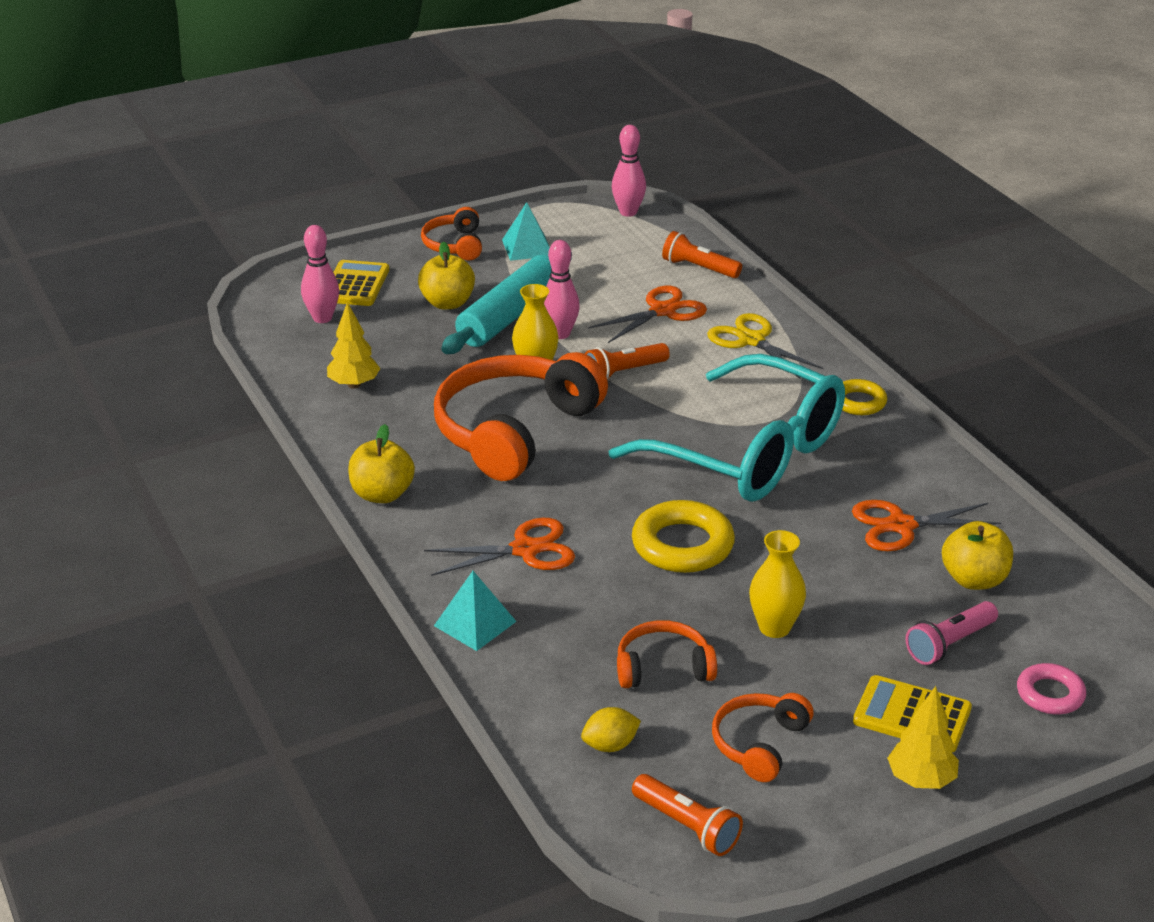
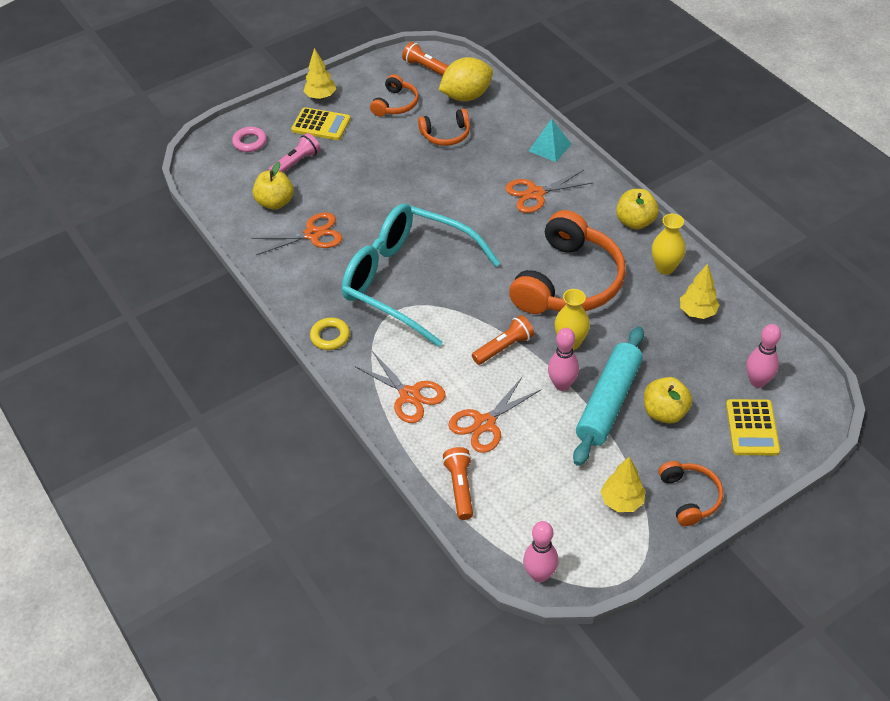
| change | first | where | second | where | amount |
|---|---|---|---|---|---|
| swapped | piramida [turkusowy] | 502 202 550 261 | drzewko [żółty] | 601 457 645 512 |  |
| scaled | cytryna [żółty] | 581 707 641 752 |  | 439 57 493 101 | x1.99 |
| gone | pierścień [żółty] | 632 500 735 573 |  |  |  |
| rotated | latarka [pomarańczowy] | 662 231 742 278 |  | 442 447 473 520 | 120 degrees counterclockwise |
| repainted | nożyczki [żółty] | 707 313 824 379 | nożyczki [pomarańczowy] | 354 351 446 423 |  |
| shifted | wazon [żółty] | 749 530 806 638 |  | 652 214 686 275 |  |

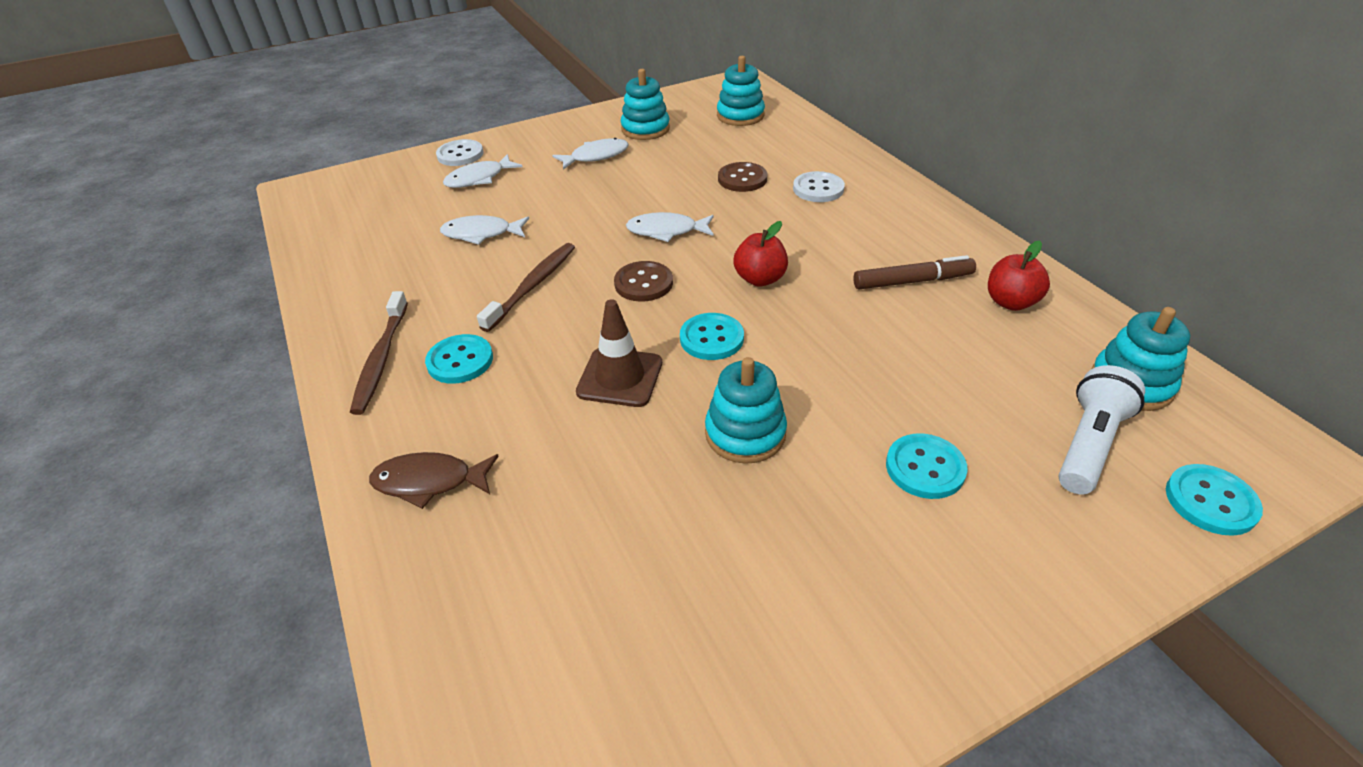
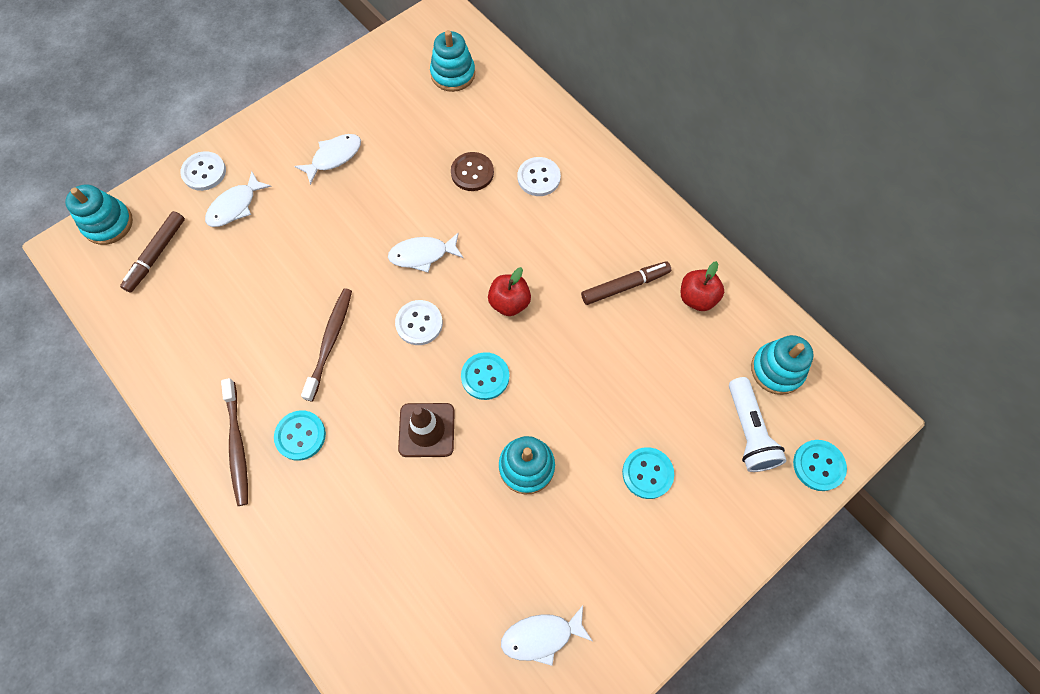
| change | first | where | second | where | amount |
|---|---|---|---|---|---|
| gone | ryba [brązowy] | 369 452 499 509 |  |  |  |
| shifted | ryba [biały] | 440 215 529 245 |  | 501 605 592 666 |  |
| repainted | guzik [brązowy] | 614 261 673 302 | guzik [biały] | 395 300 443 345 |  |
| shifted | zabawka nakładanka [turkusowy] | 621 69 670 140 |  | 65 184 133 245 |  |
| rotated | latarka [biały] | 1058 365 1145 495 |  | 729 377 786 472 | 150 degrees clockwise |
| new |  |  | flamaster [brązowy] | 120 211 185 293 |  |

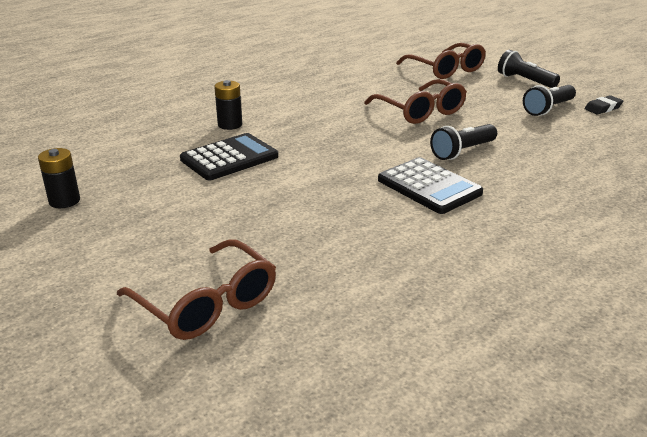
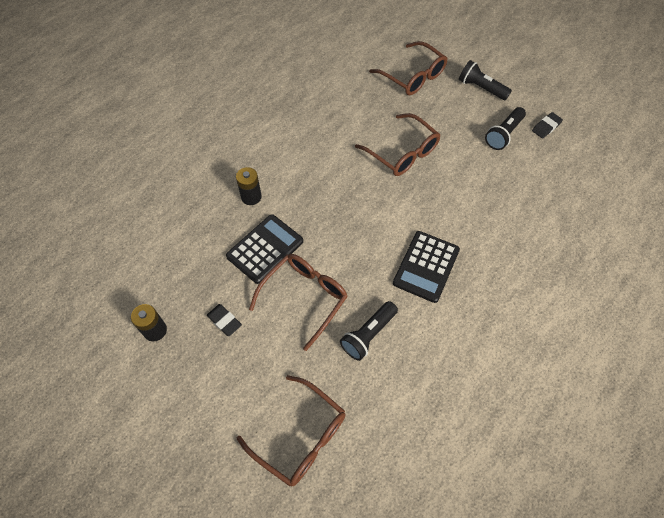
| change | first | where | second | where | amount |
|---|---|---|---|---|---|
| rotated | kalkulator [czarny] | 378 157 483 214 |  | 393 231 460 303 | 75 degrees clockwise |
| shifted | latarka [czarny] | 430 124 497 160 |  | 340 301 398 361 |  |
| new |  |  | gumka do mazania [czarny] | 207 304 242 336 |  |
| new |  |  | okulary [brązowy] | 249 254 348 351 |  |

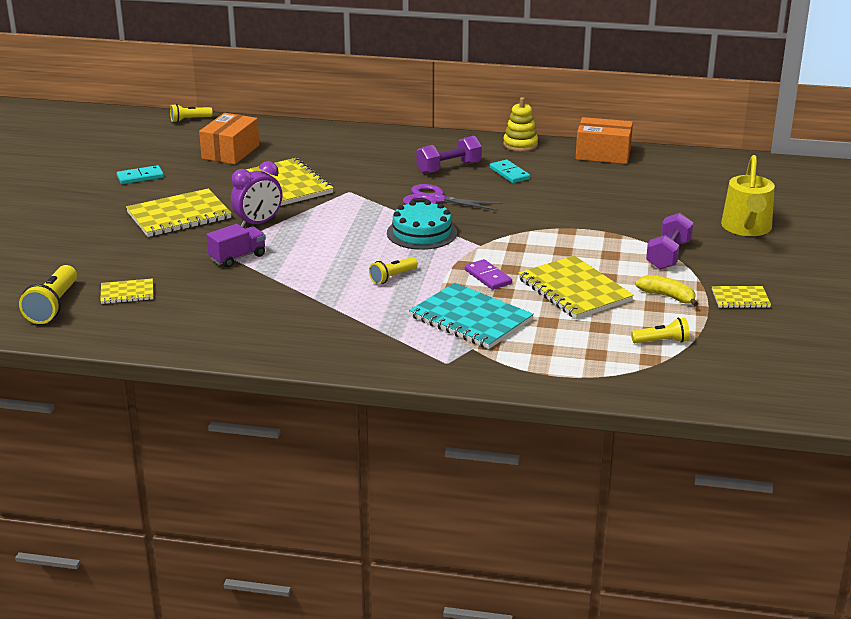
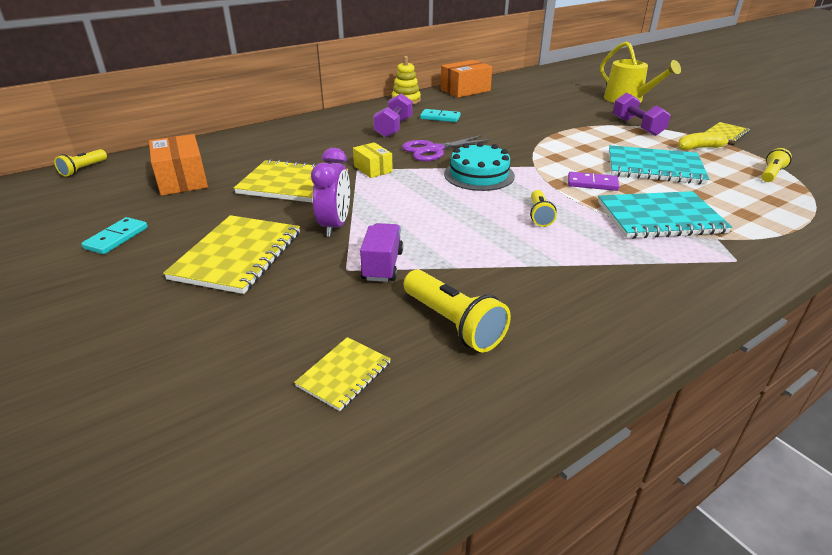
| change | first | where | second | where | amount |
|---|---|---|---|---|---|
| shifted | latarka [żółty] | 19 265 77 324 |  | 404 270 511 352 |  |
| repainted | zeszyt [żółty] | 518 255 634 319 | zeszyt [turkusowy] | 609 145 709 185 |  |
| new |  |  | pudełko [żółty] | 353 142 393 178 |  |

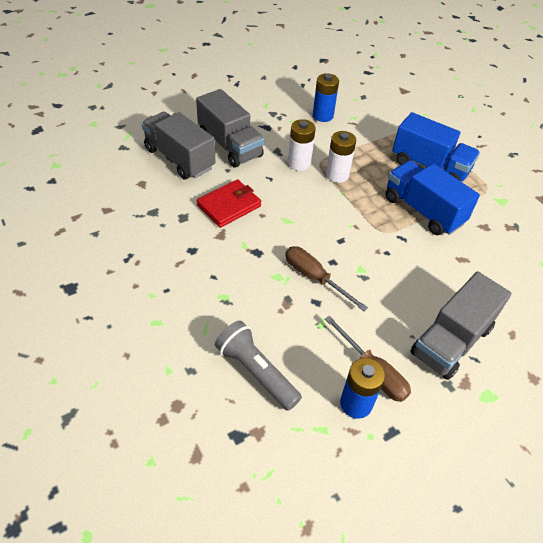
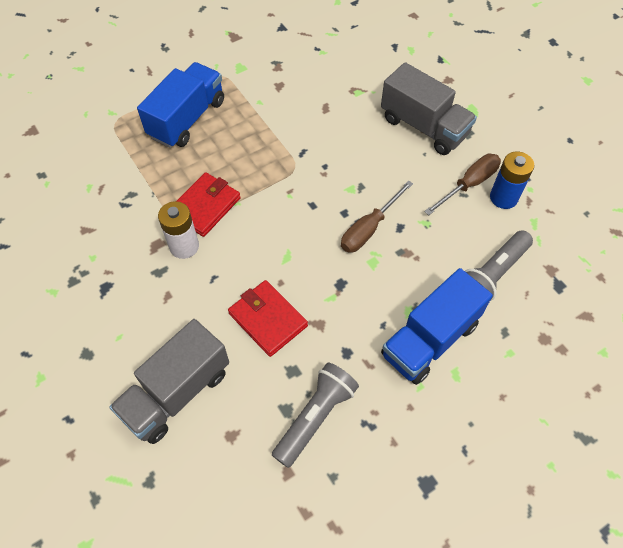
| change | first | where | second | where | amount |
|---|---|---|---|---|---|
| gone | ciężarówka [szary] | 196 89 264 168 |  |  |  |
| gone | bateria [niebieski] | 313 73 339 122 |  |  |  |
| swapped | bateria [biały] | 326 131 356 183 | portfel [czerwony] | 177 172 241 237 |  |
| shifted | ciężarówka [niebieski] | 385 160 480 235 |  | 381 268 493 385 |  |
| new |  |  | latarka [szary] | 272 363 359 468 |  |

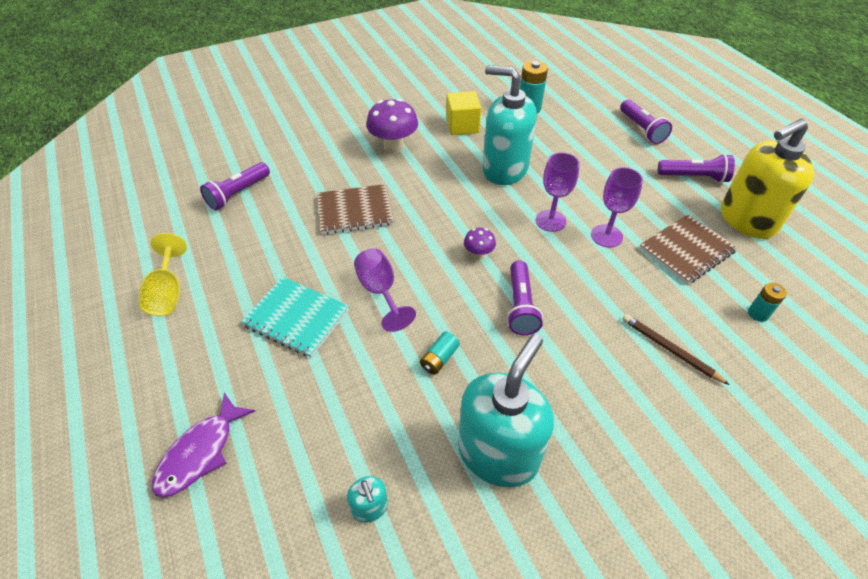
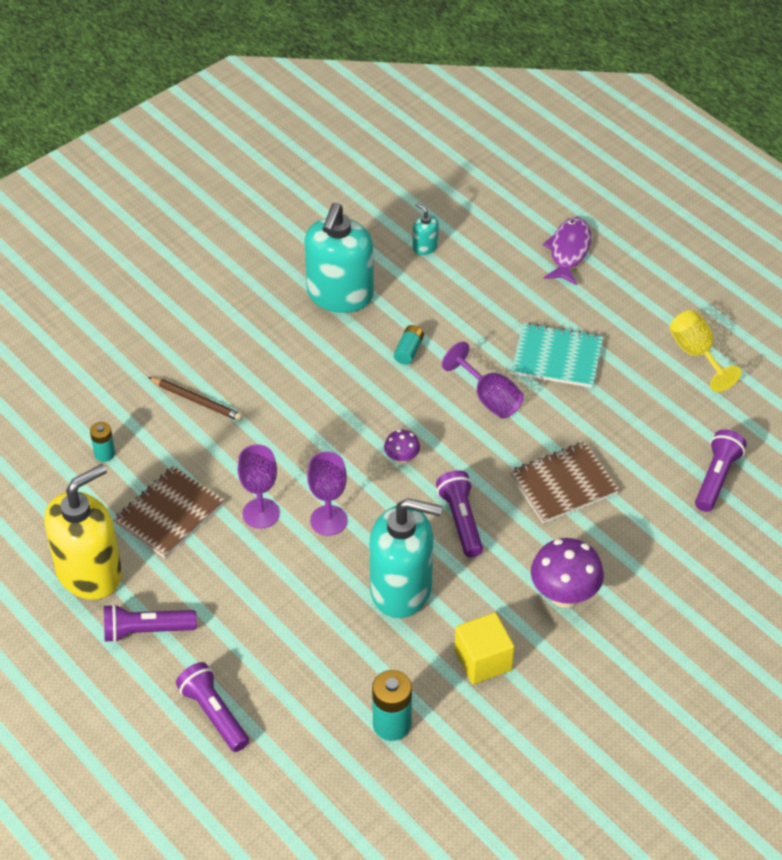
| change | first | where | second | where | amount |
|---|---|---|---|---|---|
| shifted | latarka [fioletowy] | 507 260 543 335 |  | 436 470 483 558 |  |

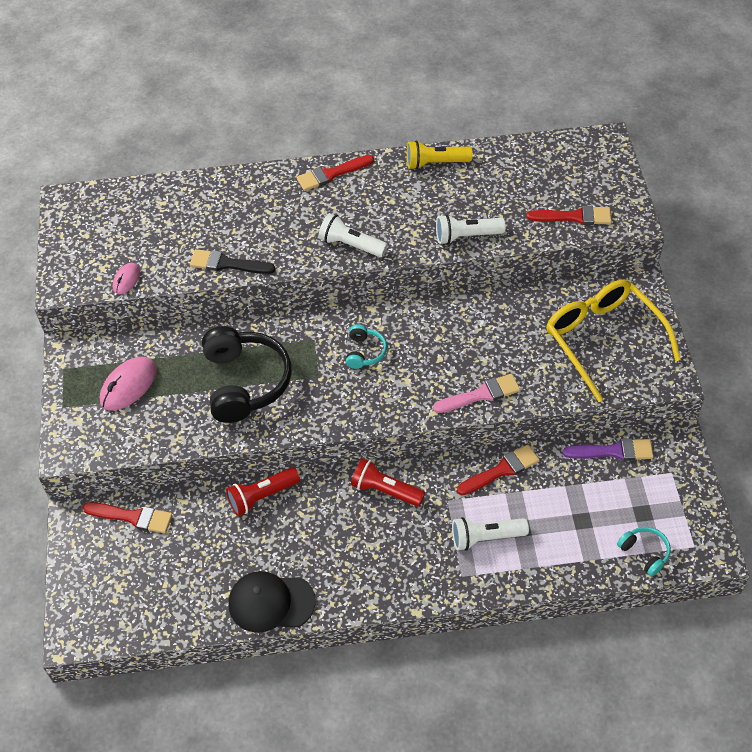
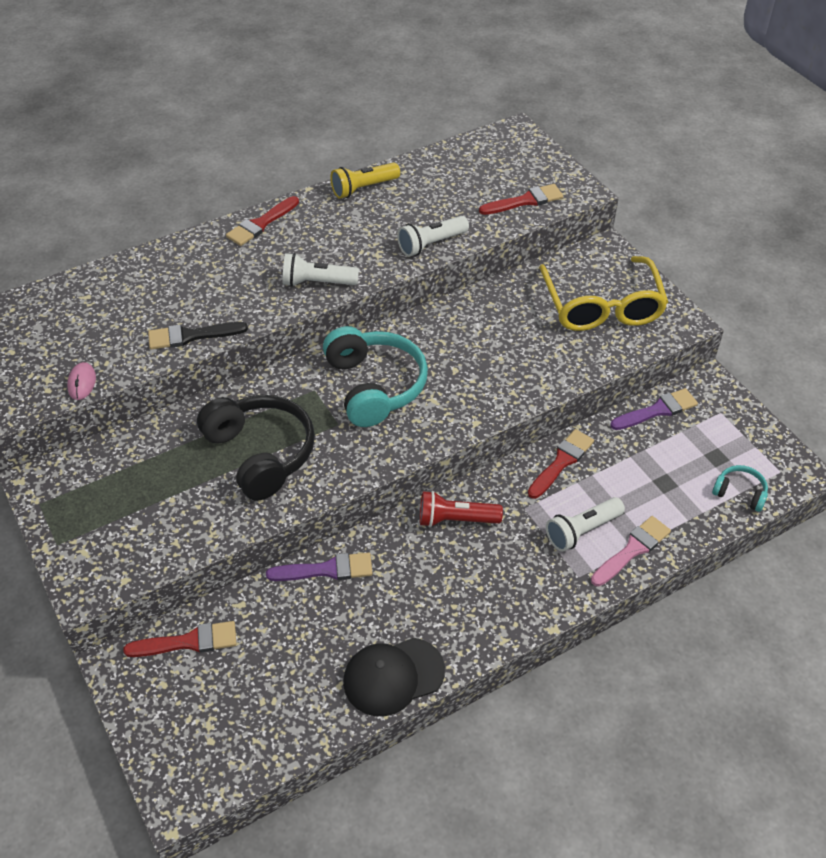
| change | first | where | second | where | amount |
|---|---|---|---|---|---|
| gone | myszka [różowy] | 100 357 157 411 |  |  |  |
| swapped | latarka [czerwony] | 226 468 300 516 | pędzel [fioletowy] | 266 553 373 581 |  |
| scaled | słuchawki [turkusowy] | 346 324 387 369 |  | 323 326 428 427 | x2.12 |
| shifted | pędzel [różowy] | 433 374 520 413 |  | 591 516 671 586 |  |
| rotated | okulary [żółty] | 546 279 681 402 |  | 539 256 668 331 | 135 degrees counterclockwise |

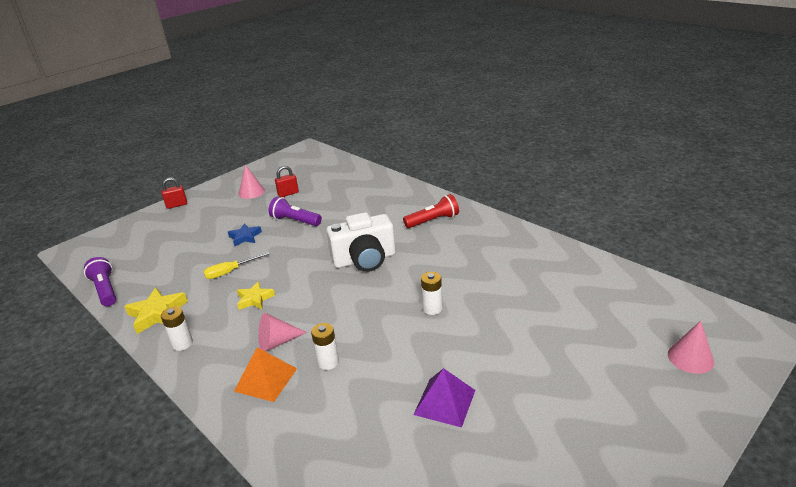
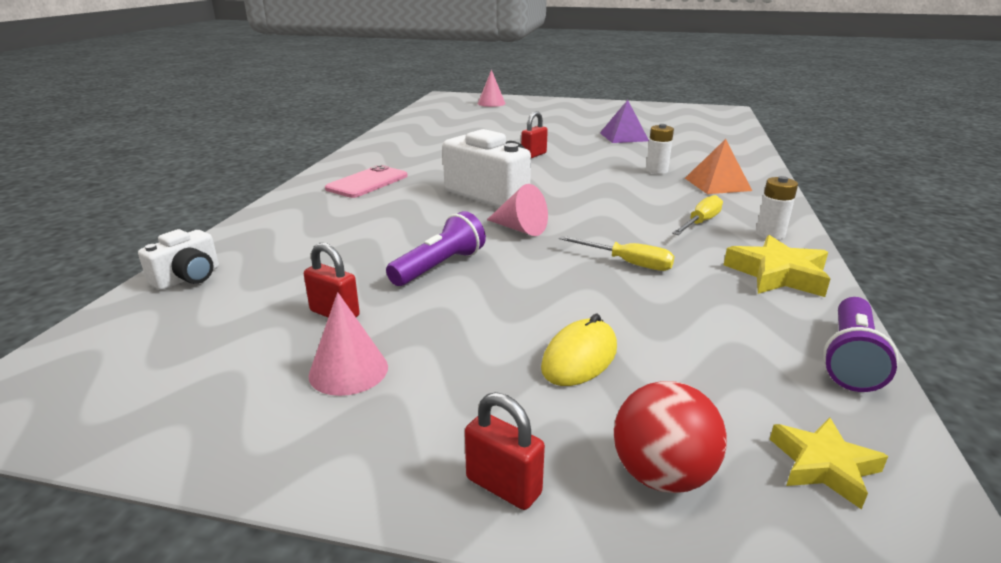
| change | first | where | second | where | amount |
|---|---|---|---|---|---|
| gone | gwiazda [niebieski] | 228 223 262 246 |  |  |  |
| shifted | gwiazda [żółty] | 237 281 275 310 |  | 770 417 888 510 |  |
| shifted | stożek [różowy] | 258 313 307 352 |  | 487 184 548 236 |  |
| rotated | latarka [fioletowy] | 268 197 322 226 |  | 386 211 486 286 | 135 degrees counterclockwise |
| swapped | latarka [czerwony] | 403 194 459 228 | telefon [różowy] | 325 165 408 198 |  |
| swapped | bateria [biały] | 421 272 443 315 | kłódka [czerwony] | 521 111 548 158 |  |
| new |  |  | aparat fotograficzny [biały] | 138 229 219 290 |  |
| new |  |  | myszka [żółty] | 541 314 617 386 |  |
| new |  |  | piłka [czerwony] | 614 381 727 493 |  |
| new |  |  | śrubokręt [żółty] | 672 195 723 235 |  |

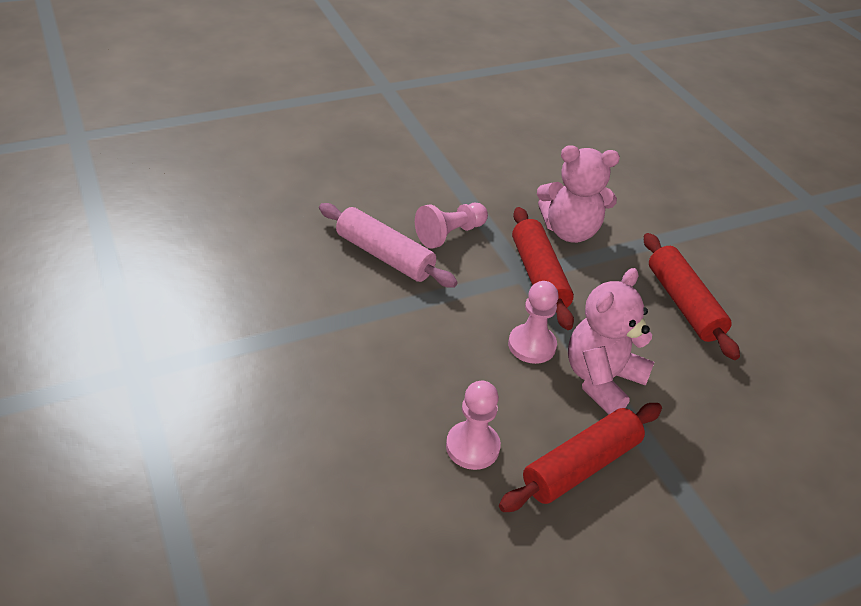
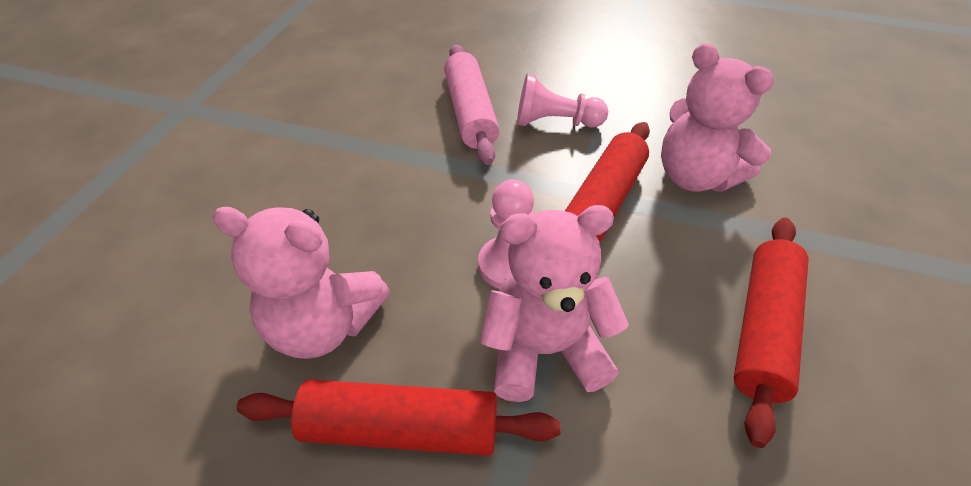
| change | first | where | second | where | amount |
|---|---|---|---|---|---|
| swapped | pionek [różowy] | 446 381 501 470 | miś [różowy] | 212 207 390 359 |  |

